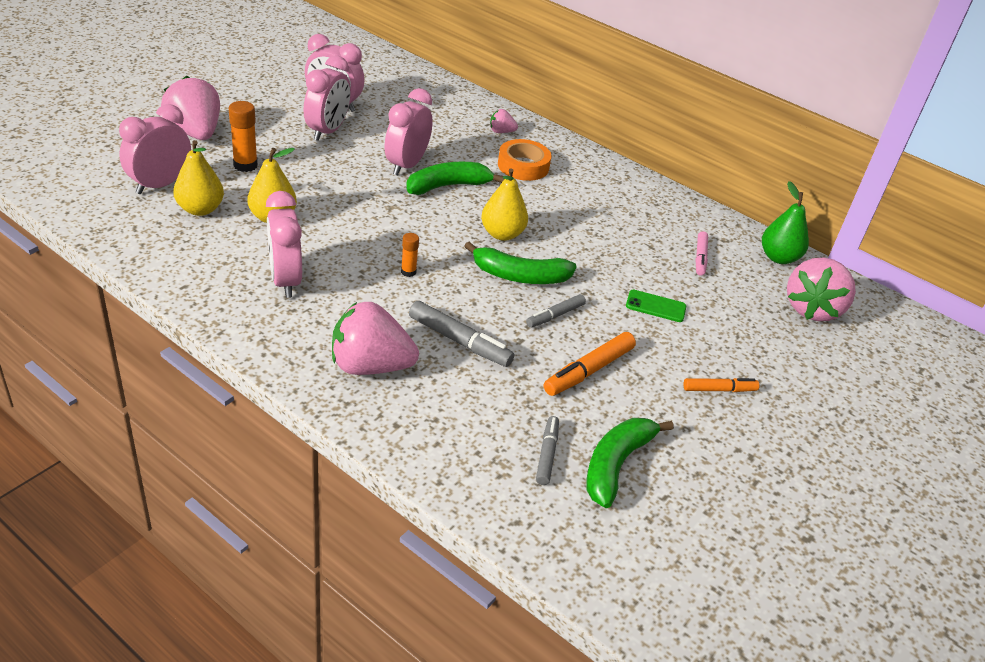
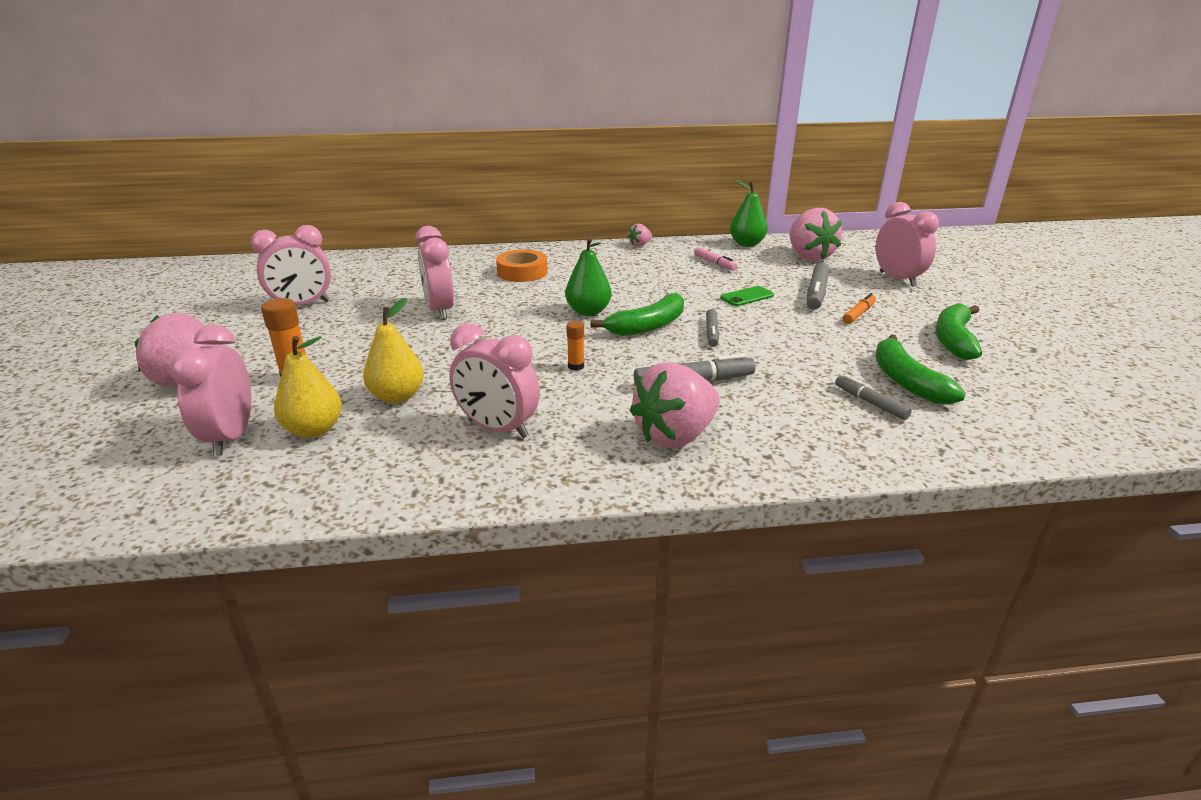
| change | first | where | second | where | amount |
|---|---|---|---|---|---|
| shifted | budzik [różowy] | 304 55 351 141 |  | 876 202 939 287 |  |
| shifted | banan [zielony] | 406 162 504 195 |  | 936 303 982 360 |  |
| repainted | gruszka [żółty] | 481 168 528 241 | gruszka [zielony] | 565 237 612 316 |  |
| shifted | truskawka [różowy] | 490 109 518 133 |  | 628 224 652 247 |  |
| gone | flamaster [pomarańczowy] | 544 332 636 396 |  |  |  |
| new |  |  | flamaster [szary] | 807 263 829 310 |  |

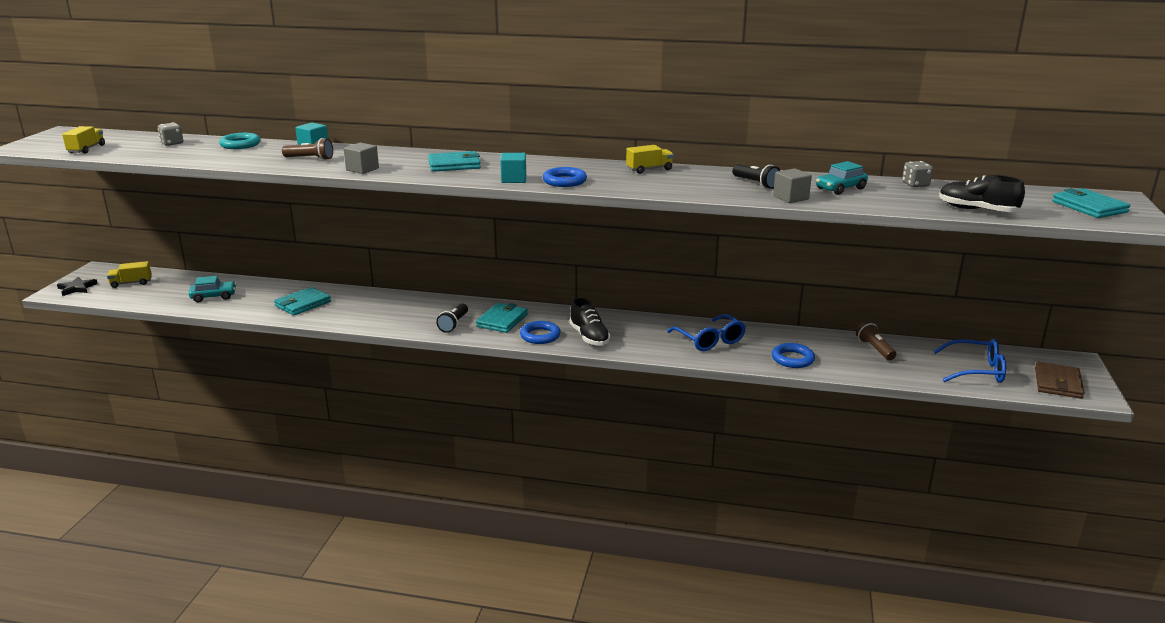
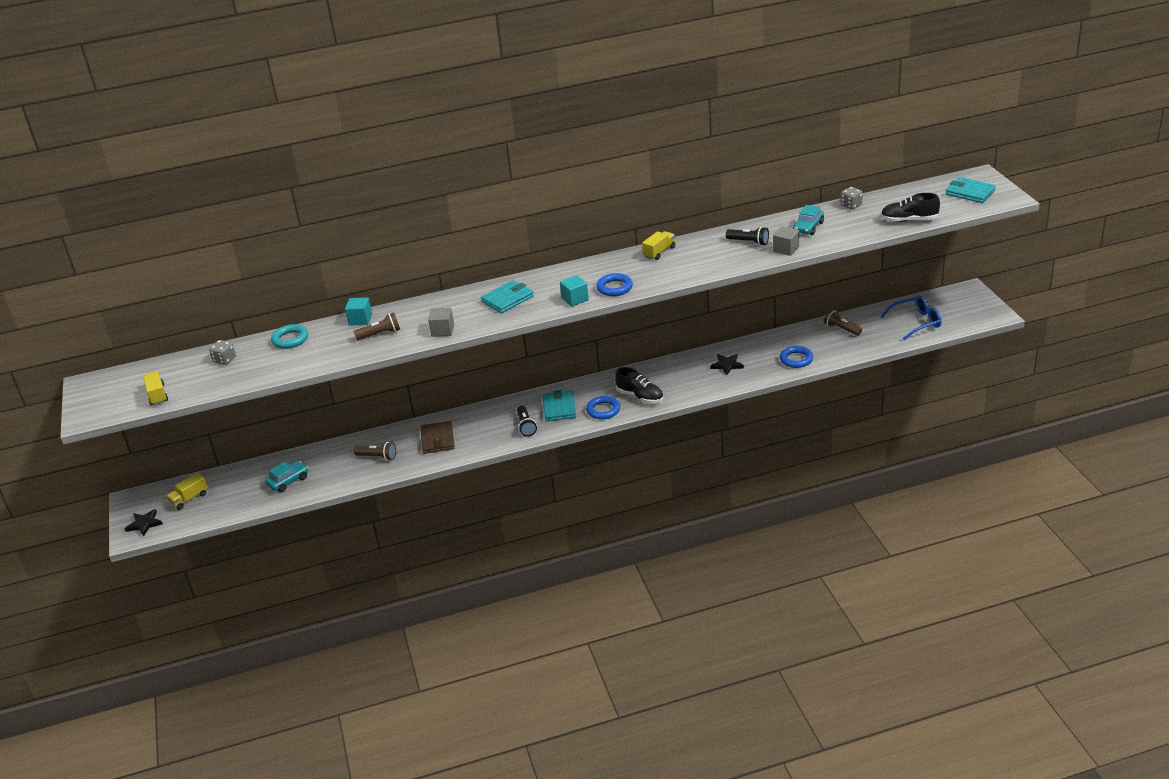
| change | first | where | second | where | amount |
|---|---|---|---|---|---|
| swapped | portfel [turkusowy] | 274 287 331 316 | latarka [brązowy] | 353 442 396 461 |  |
| swapped | okulary [niebieski] | 667 314 746 351 | gwiazda [czarny] | 710 354 744 375 |  |
| shifted | portfel [brązowy] | 1035 362 1085 399 |  | 421 421 455 454 |  |

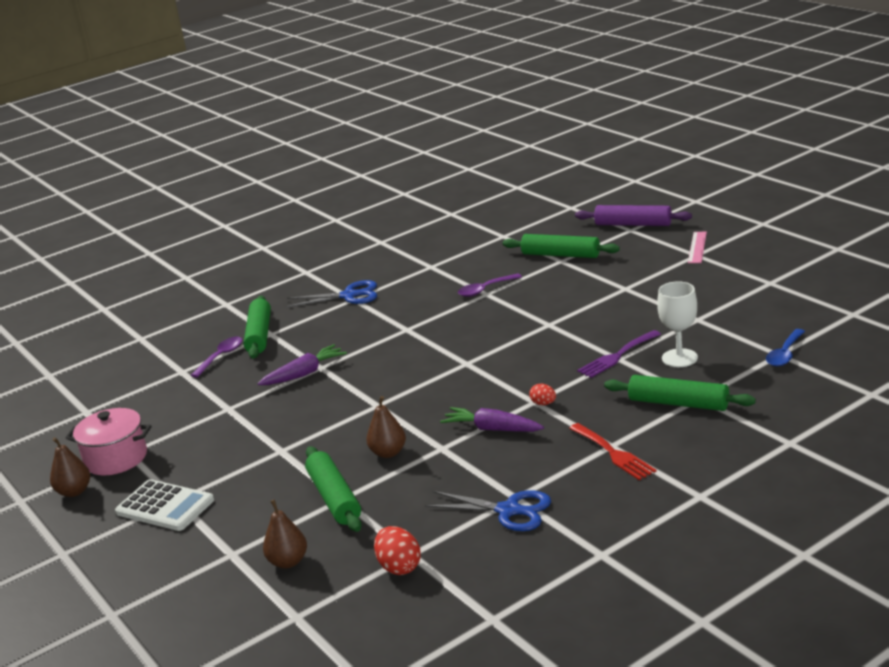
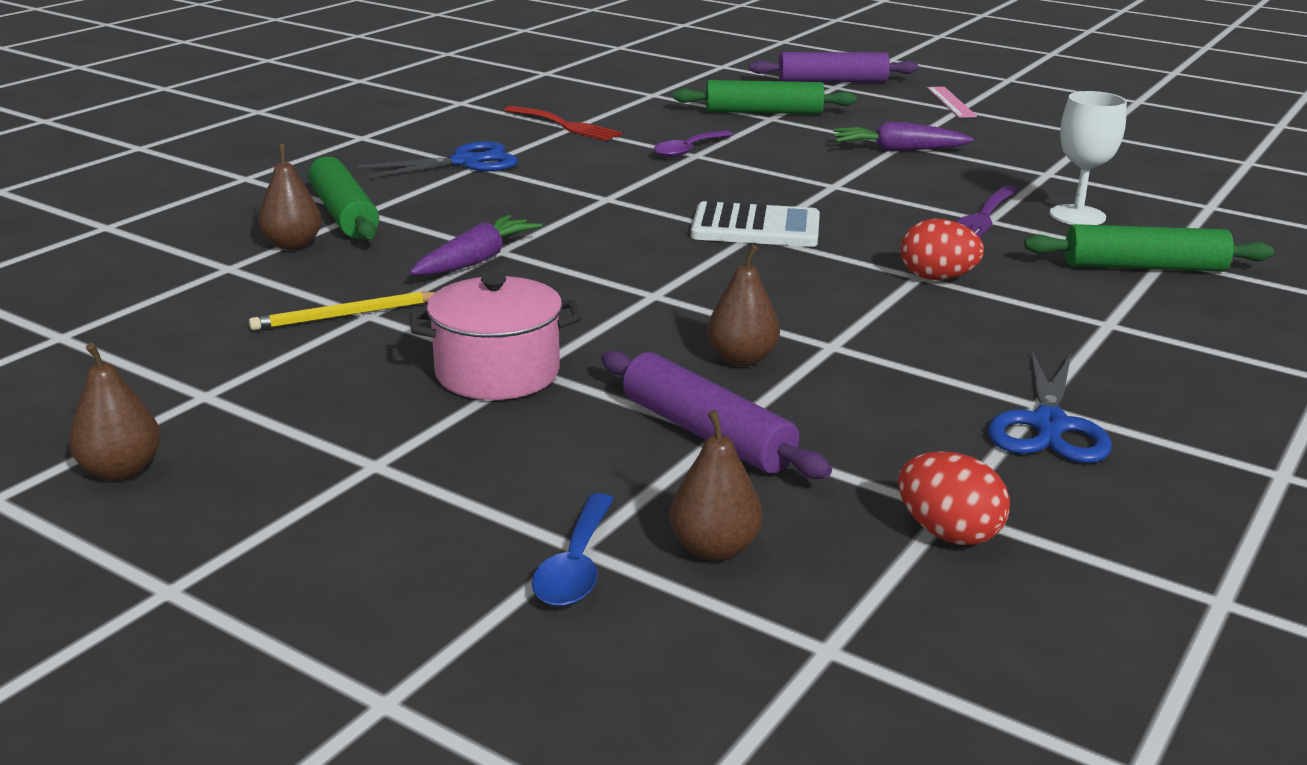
| change | first | where | second | where | amount |
|---|---|---|---|---|---|
| shifted | garnek [różowy] | 66 408 152 476 |  | 409 273 581 400 |  |
| shifted | kalkulator [biały] | 115 479 214 531 |  | 691 201 820 247 |  |
| swapped | łyżka [fioletowy] | 191 337 242 378 | gruszka [brązowy] | 258 144 322 250 |  |
| repainted | wałek do ciasta [zielony] | 305 446 362 532 | wałek do ciasta [fioletowy] | 601 350 832 479 |  |
| rotated | nożyczki [niebieski] | 425 490 551 531 |  | 988 351 1112 463 | 105 degrees clockwise |
| shifted | marchewka [fioletowy] | 440 407 544 432 |  | 833 121 974 151 |  |
| scaled | jajko [czerwony] | 529 384 556 405 |  | 900 219 984 280 | x1.68 |
| shifted | widelec [czerwony] | 569 423 656 480 |  | 504 106 622 141 |  |
| shifted | łyżka [niebieski] | 766 329 805 367 |  | 532 493 614 607 |  |
| new |  |  | ołówek [żółty] | 249 291 435 330 |  |

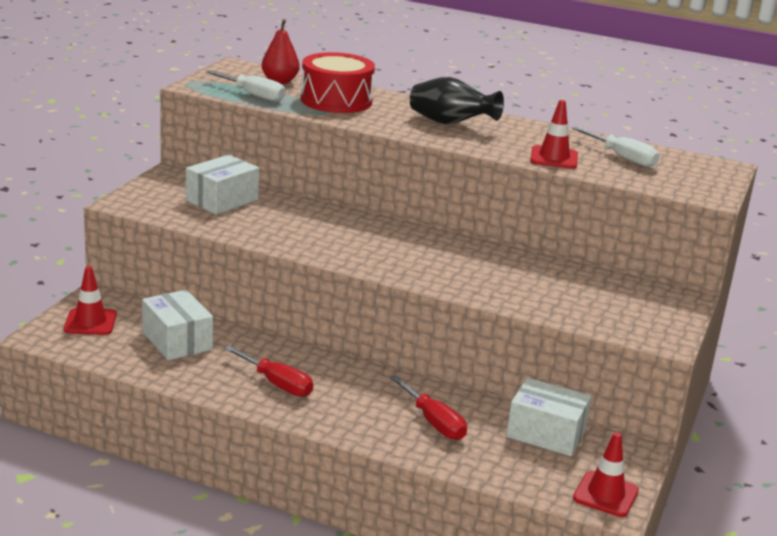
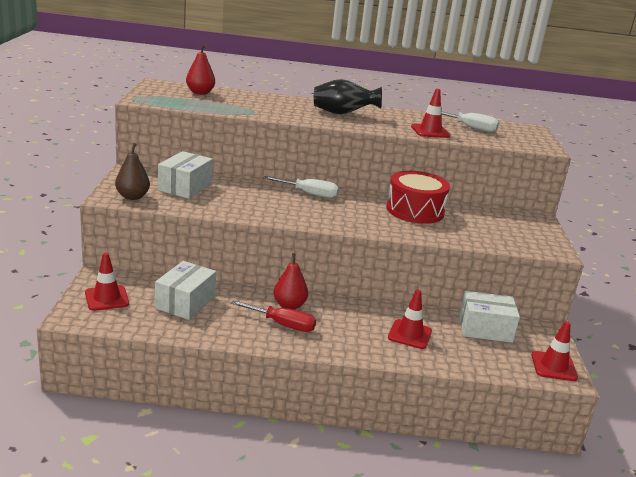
| change | first | where | second | where | amount |
|---|---|---|---|---|---|
| rotated | pudełko [biały] | 142 290 213 360 |  | 155 261 216 320 | 75 degrees clockwise |
| shifted | śrubokręt [biały] | 206 70 286 102 |  | 264 176 339 198 |  |
| shifted | bęben [czerwony] | 301 52 375 113 |  | 387 171 450 224 |  |
| swapped | śrubokręt [czerwony] | 390 375 467 440 | pachołek [czerwony] | 388 290 432 349 |  |
| new |  |  | gruszka [brązowy] | 115 143 150 200 |  |
| new |  |  | gruszka [czerwony] | 273 253 308 310 |  |

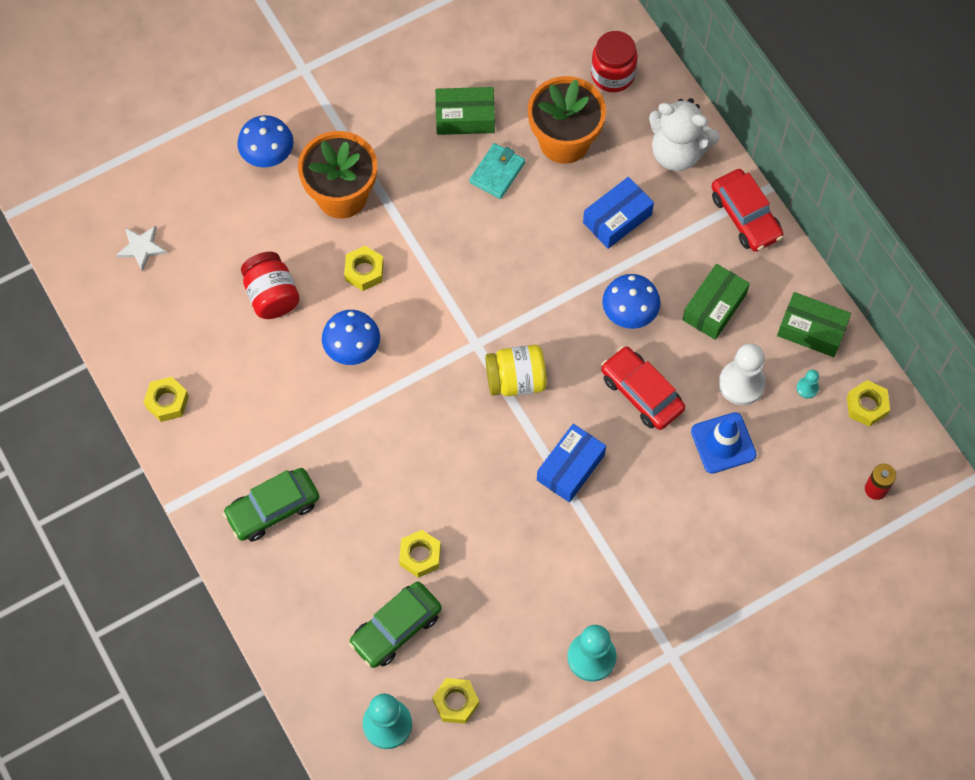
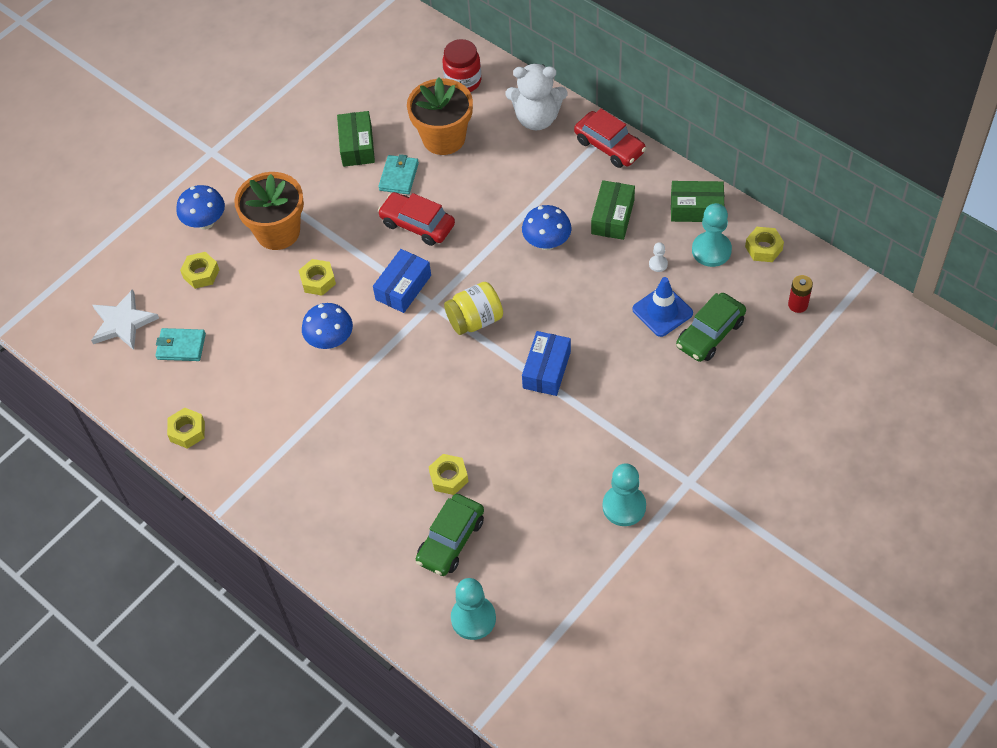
| change | first | where | second | where | amount |
|---|---|---|---|---|---|
| scaled | gwiazda [biały] | 116 226 167 272 |  | 91 289 159 350 | x1.57 |
| shifted | samochód [zielony] | 223 468 319 541 |  | 676 293 746 362 |  |
| gone | słoik [czerwony] | 241 252 300 319 |  |  |  |
| shifted | nakrętka [żółty] | 433 678 479 724 |  | 180 252 219 289 |  |
| rotated | pudełko [zielony] | 435 87 495 135 |  | 337 111 375 167 | 75 degrees counterclockwise |
| shifted | pudełko [niebieski] | 583 177 654 249 |  | 373 249 431 313 |  |
| shifted | samochód [czerwony] | 601 346 685 430 |  | 378 192 455 246 |  |
| scaled | pionek [biały] | 719 343 766 405 |  | 649 242 668 272 | x0.47 |
| scaled | pionek [turkusowy] | 797 370 819 398 |  | 692 203 732 267 | x2.11 |
| new |  |  | portfel [turkusowy] | 155 328 206 361 |  |

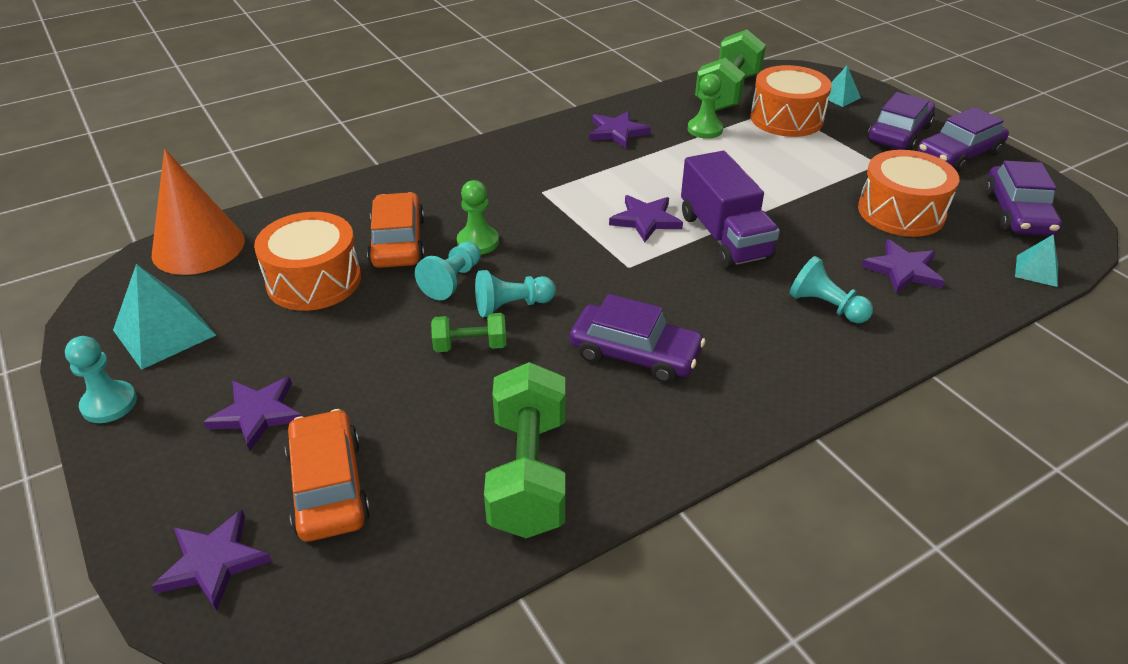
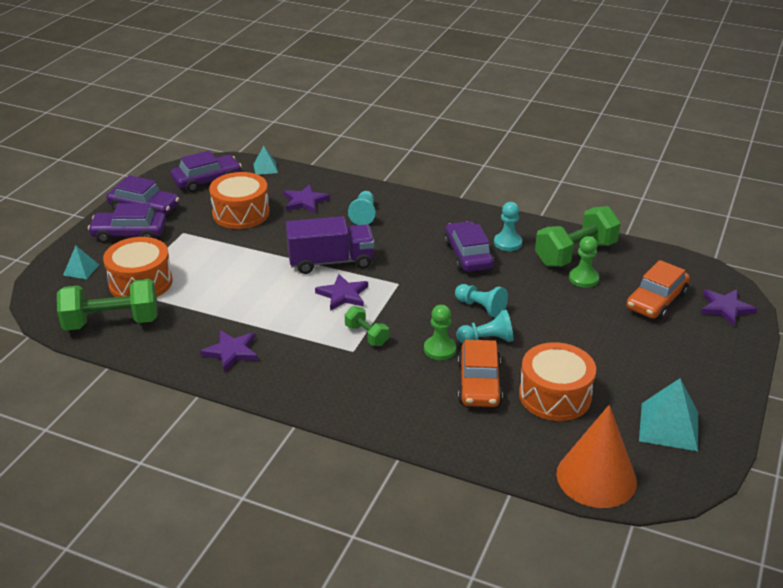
| change | first | where | second | where | amount |
|---|---|---|---|---|---|
| shifted | pionek [turkusowy] | 65 336 137 423 |  | 494 202 522 251 |  |
| gone | gwiazda [fioletowy] | 204 376 302 451 |  |  |  |
| rotated | samochód [pomarańczowy] | 367 192 425 268 |  | 458 340 503 407 | 45 degrees counterclockwise |
| shifted | hantel [zielony] | 431 313 506 352 |  | 345 306 389 346 |  |
| rotated | ciężarówka [fioletowy] | 681 151 780 268 |  | 286 216 374 274 | 45 degrees clockwise |
| shifted | pionek [zielony] | 688 74 723 139 |  | 569 236 599 288 |  |

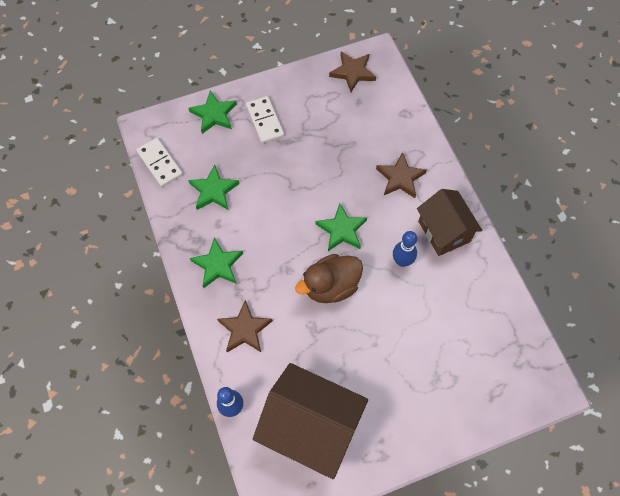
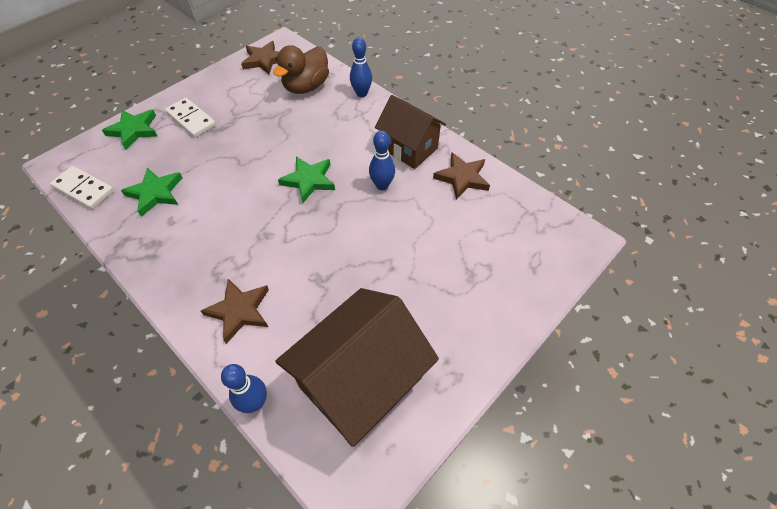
| change | first | where | second | where | amount |
|---|---|---|---|---|---|
| gone | gwiazda [zielony] | 190 237 243 288 |  |  |  |
| rotated | domek [brązowy] | 253 363 368 479 |  | 275 288 439 447 | 45 degrees counterclockwise |
| shifted | kaczka [brązowy] | 295 254 363 303 |  | 273 45 329 94 |  |
| shifted | gwiazda [brązowy] | 376 152 427 198 |  | 433 153 490 200 |  |
| new |  |  | kręgiel [niebieski] | 350 37 372 97 |  |

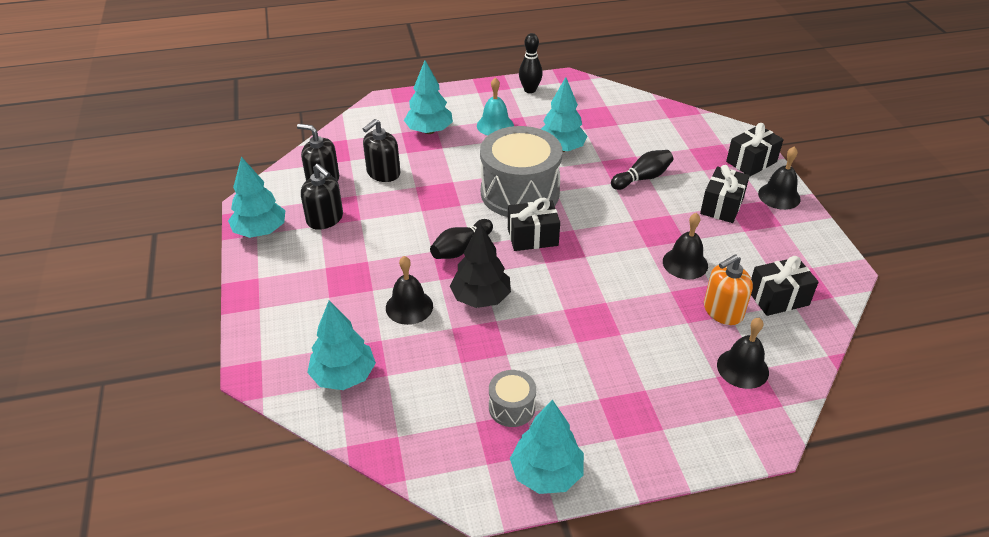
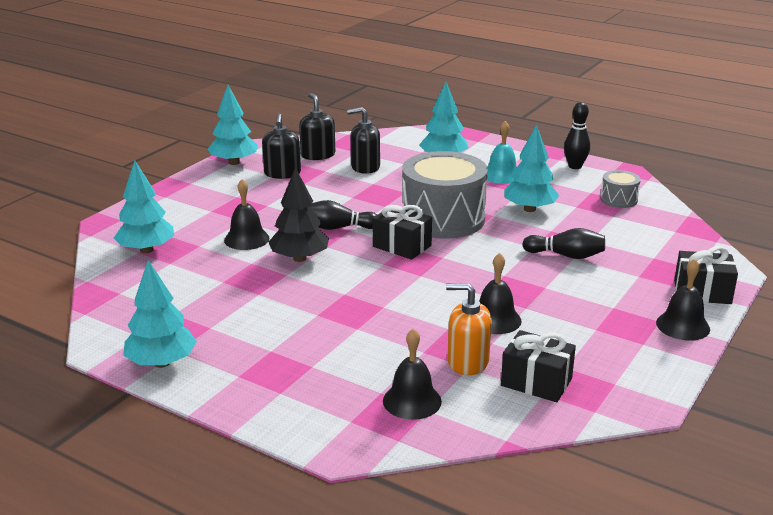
| change | first | where | second | where | amount |
|---|---|---|---|---|---|
| shifted | bęben [szary] | 489 370 536 427 |  | 600 170 641 208 |  |
| gone | prezent [czarny] | 700 165 750 223 |  |  |  |

